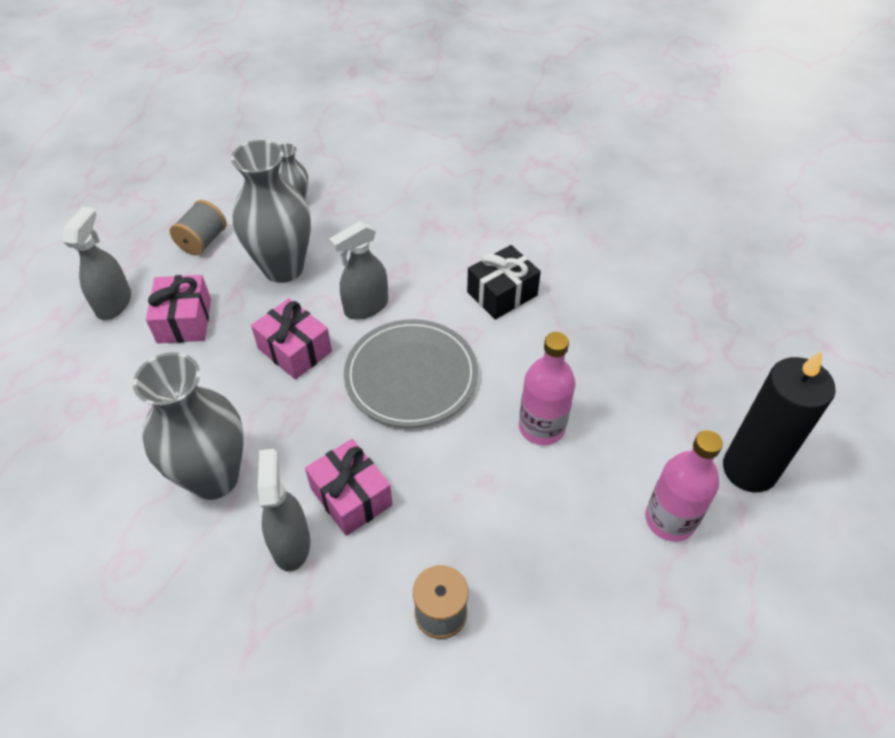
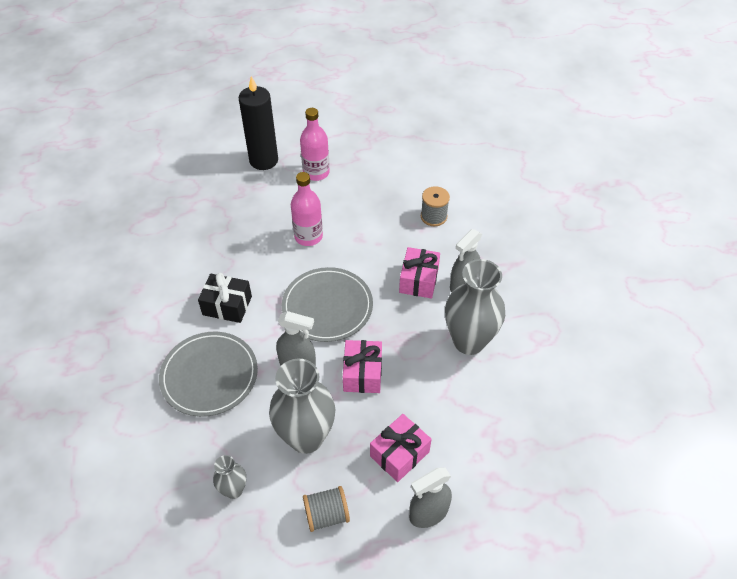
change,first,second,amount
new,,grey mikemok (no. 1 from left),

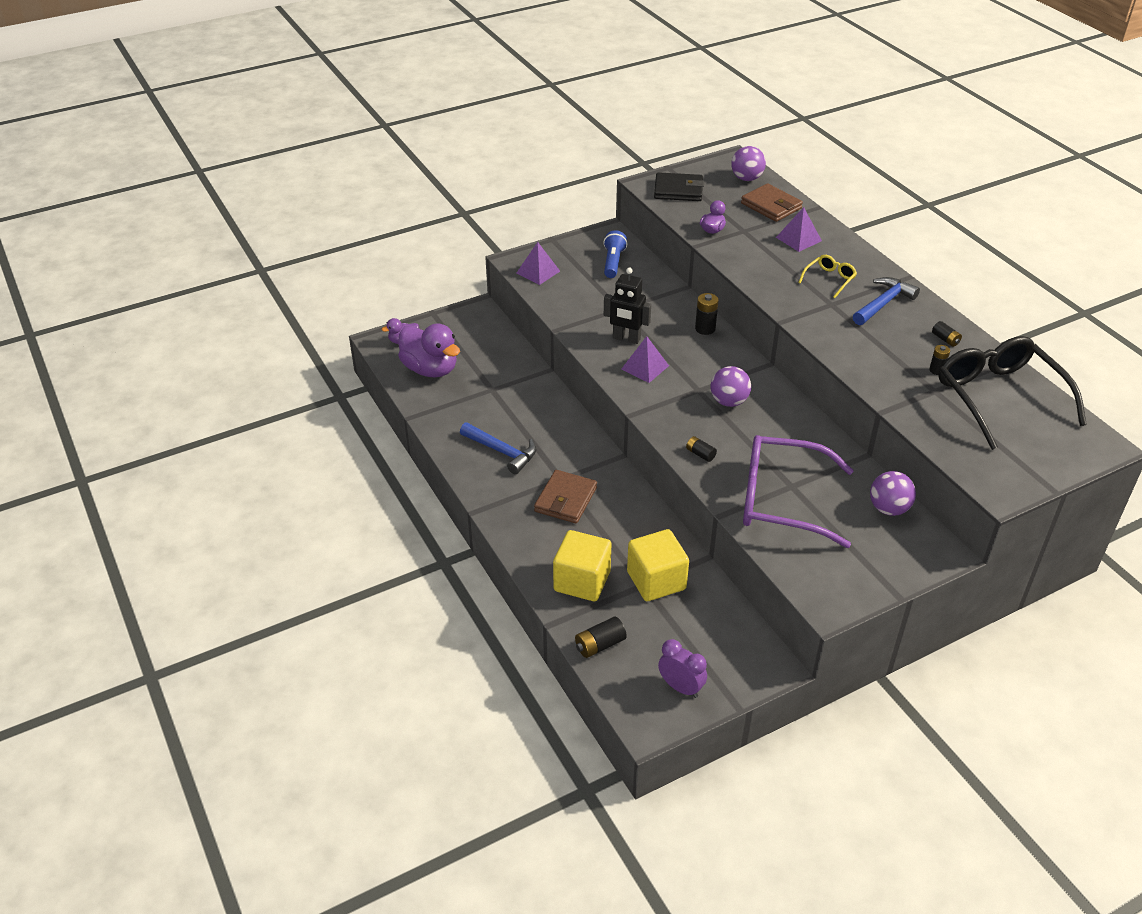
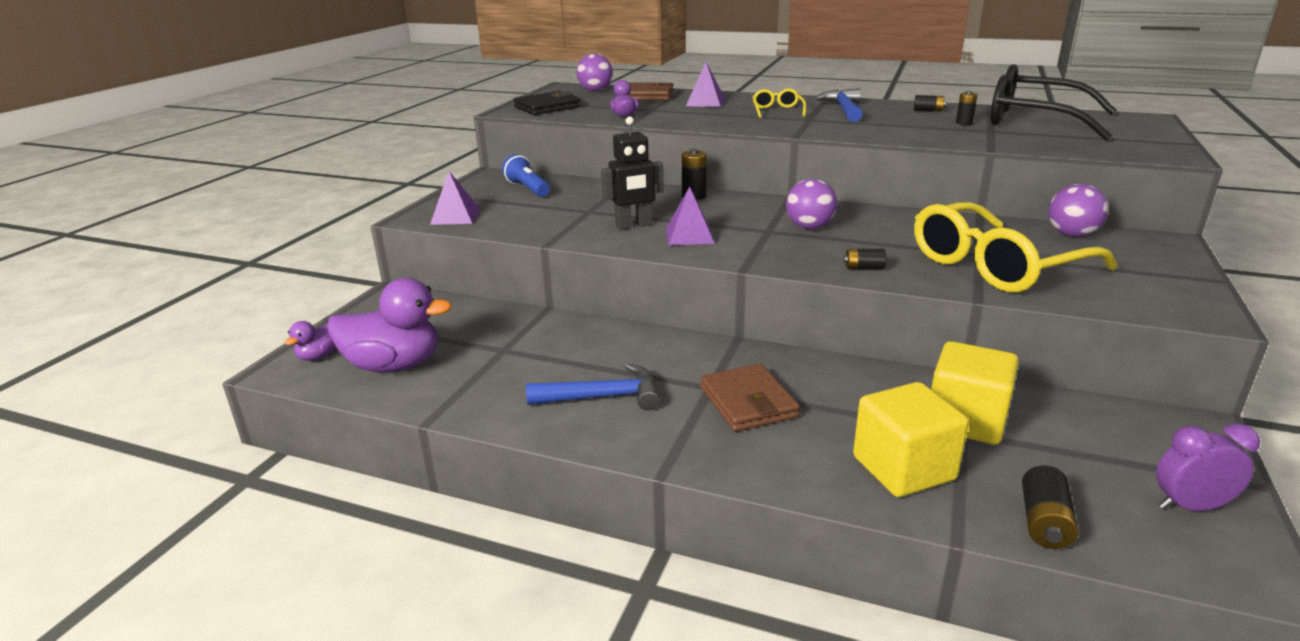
change,first,second,amount
repainted,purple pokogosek,yellow pokogosek (no. 2 from left),

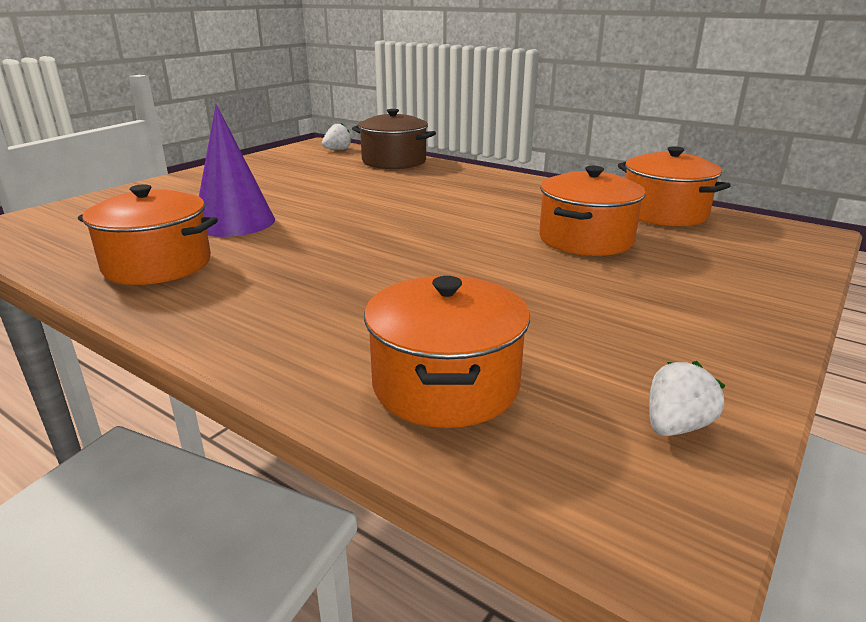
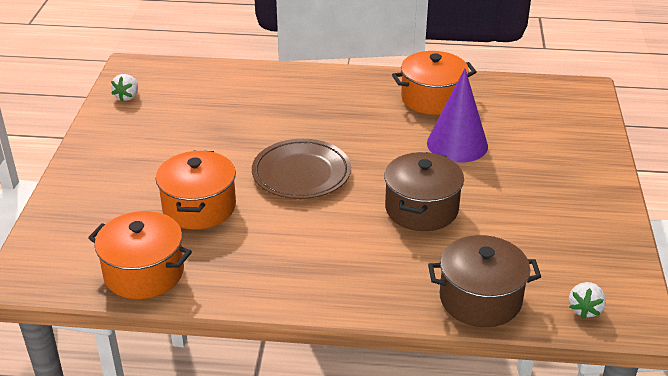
change,first,second,amount
gone,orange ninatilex (no. 2 from left),,
new,,brown mikemok,
new,,brown ninatilex (no. 1 from left),

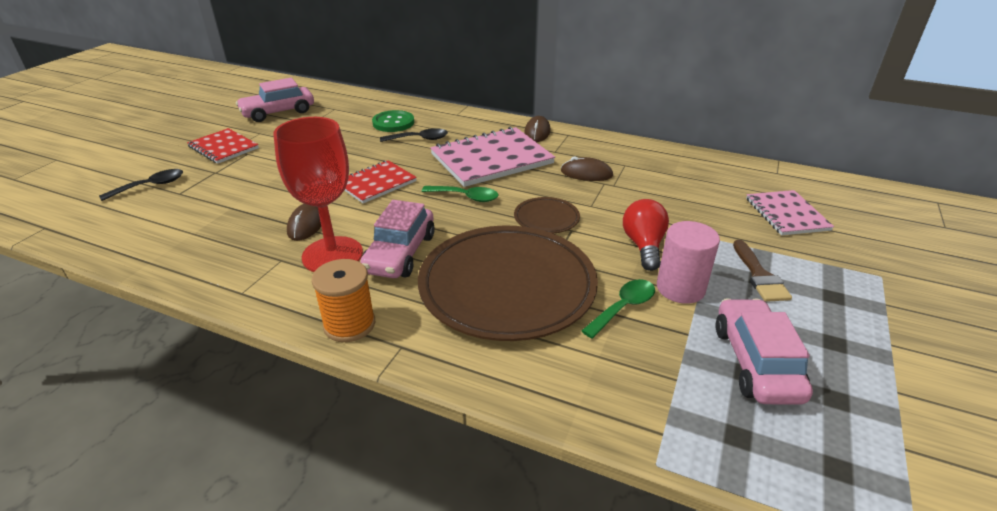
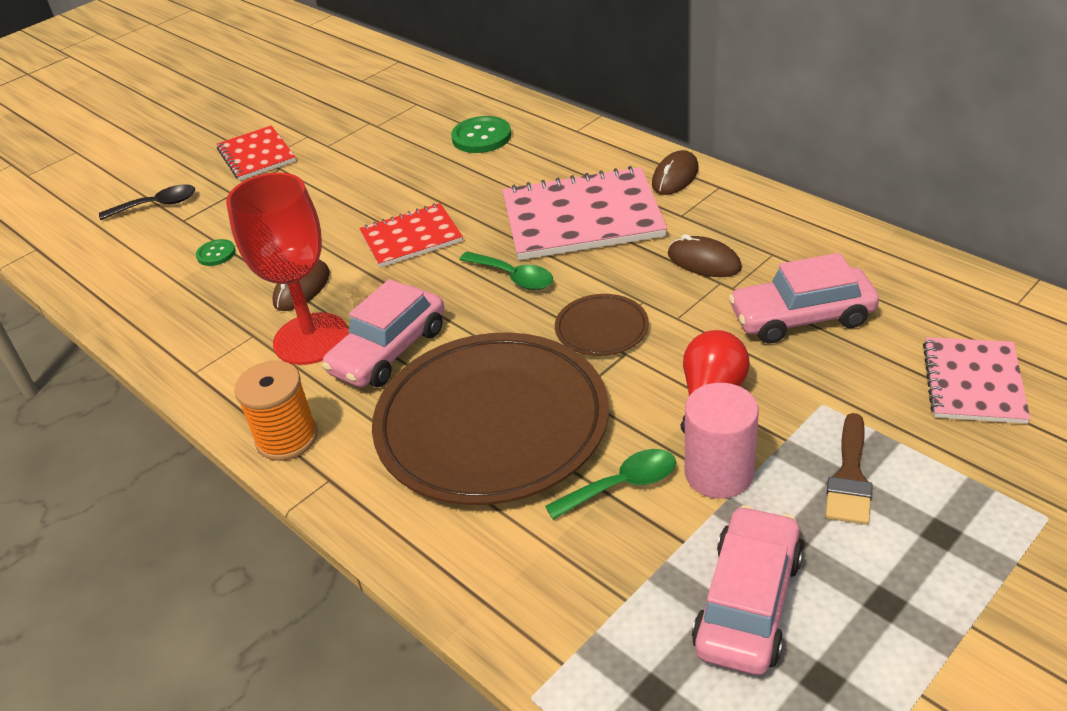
change,first,second,amount
gone,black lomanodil (no. 2 from left),,
new,,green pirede (no. 1 from left),
shifted,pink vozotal (no. 1 from left in the first image),pink vozotal (no. 3 from left),

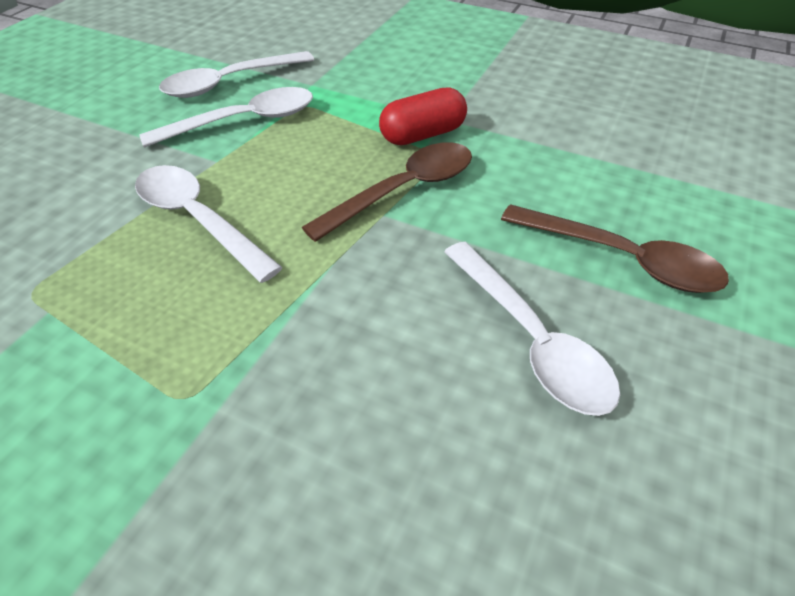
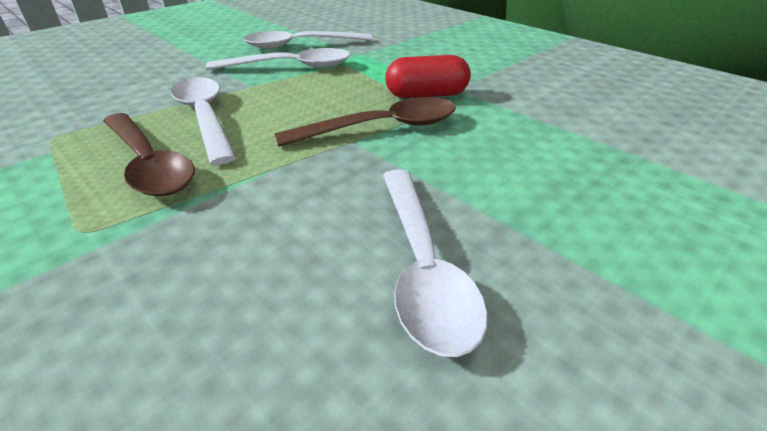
change,first,second,amount
shifted,brown lomanodil (no. 2 from left in the first image),brown lomanodil (no. 1 from left),

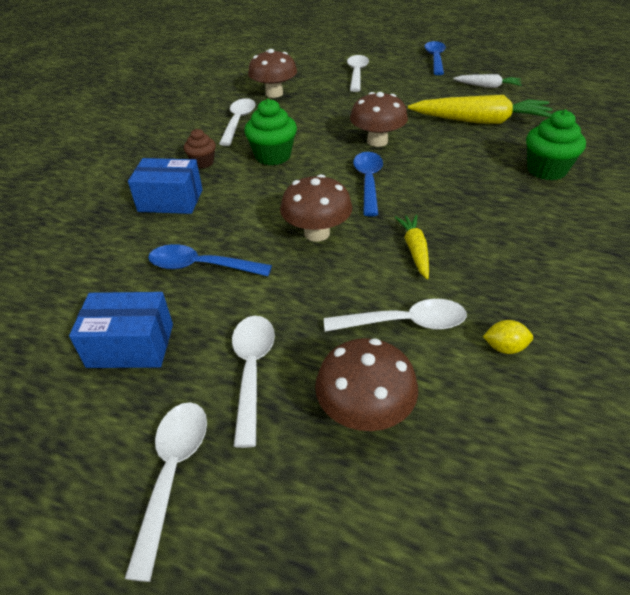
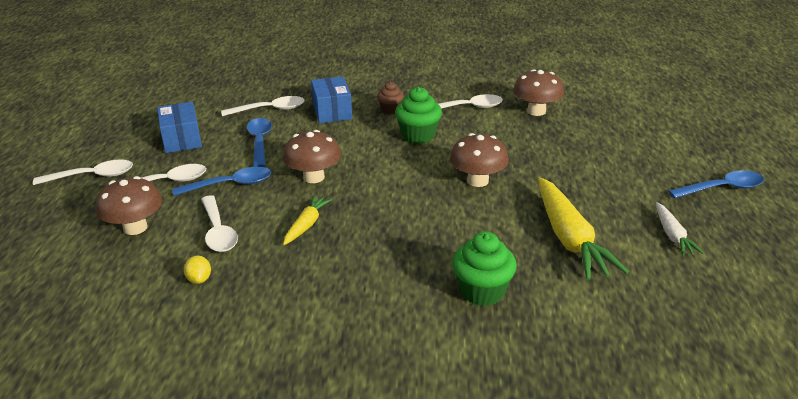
change,first,second,amount
shifted,white lomanodil (no. 4 from left),,
shifted,blue lomanodil (no. 2 from left in the first image),blue lomanodil (no. 1 from left),
rotated,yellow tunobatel (no. 1 from left),,45 degrees counterclockwise

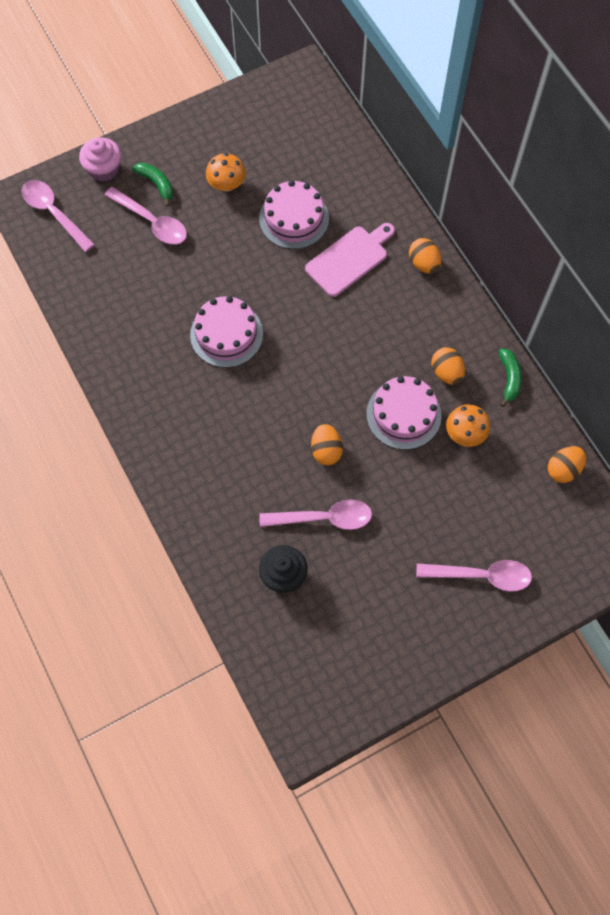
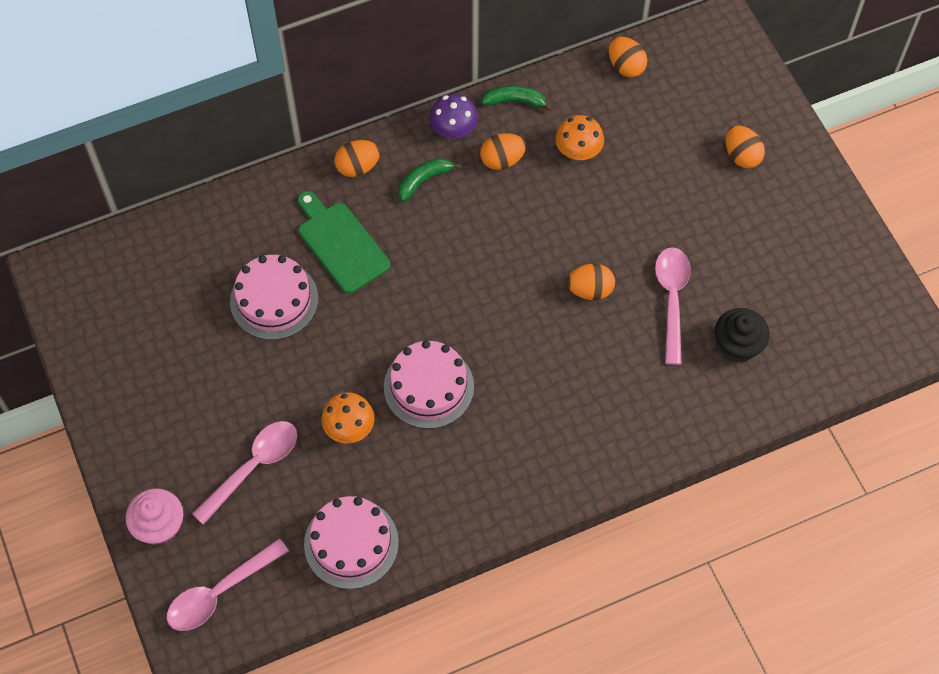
change,first,second,amount
new,,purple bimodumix,
shifted,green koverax (no. 1 from left),,
shifted,orange bimodumix (no. 1 from left),,
shifted,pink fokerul (no. 3 from left in the first image),pink fokerul (no. 2 from left),
swapped,pink lomanodil (no. 4 from left),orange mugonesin (no. 5 from left),
repainted,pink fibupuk,green fibupuk,

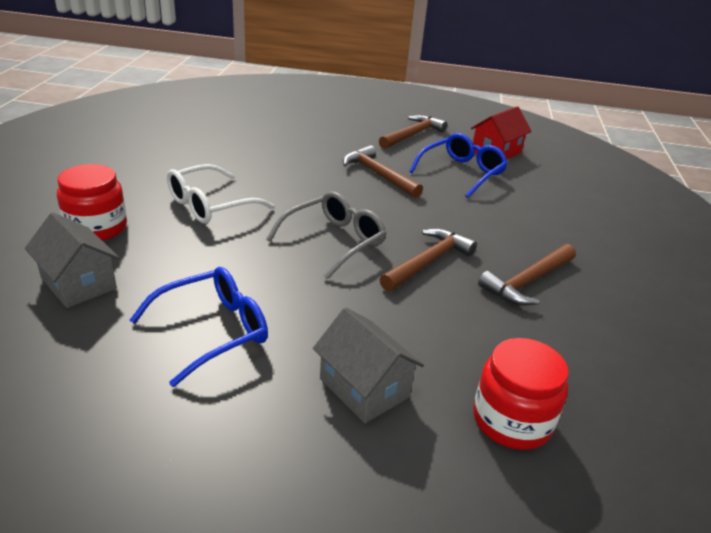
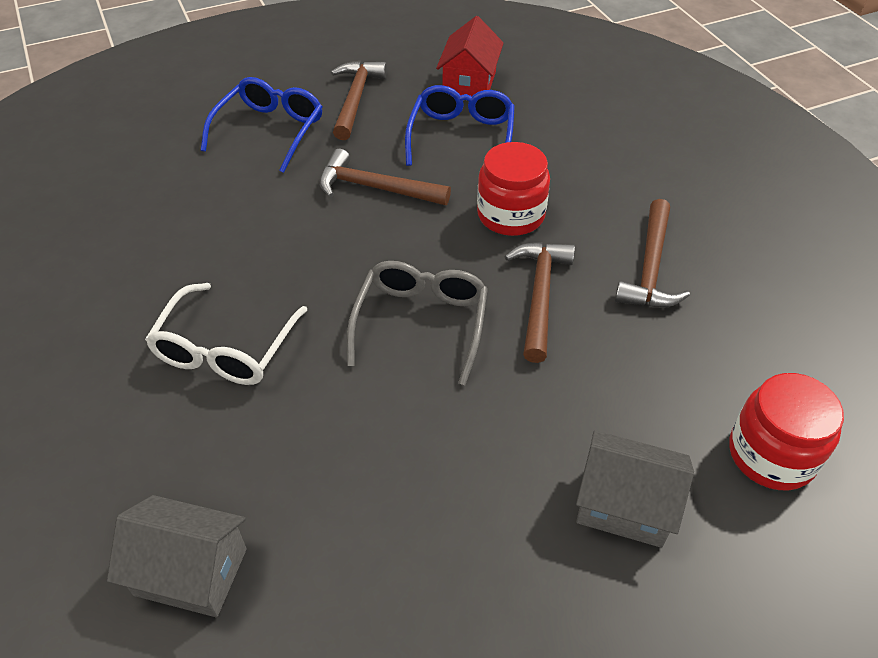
change,first,second,amount
shifted,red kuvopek (no. 1 from left),,
shifted,blue pokogosek (no. 1 from left),,

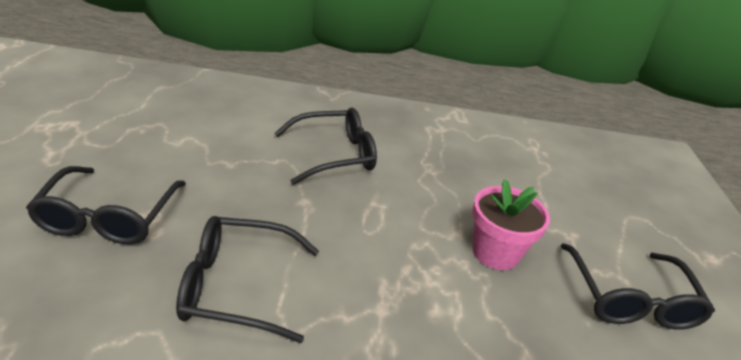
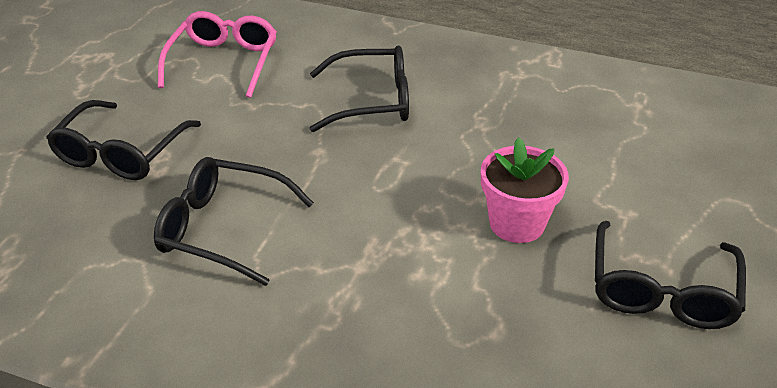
change,first,second,amount
new,,pink pokogosek,

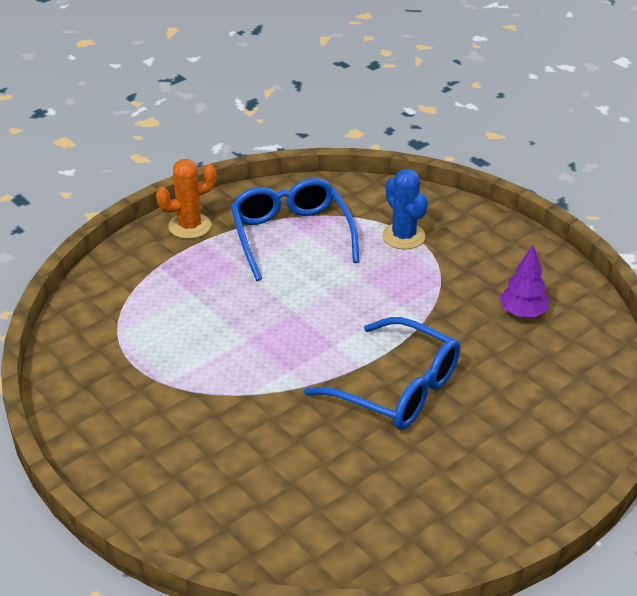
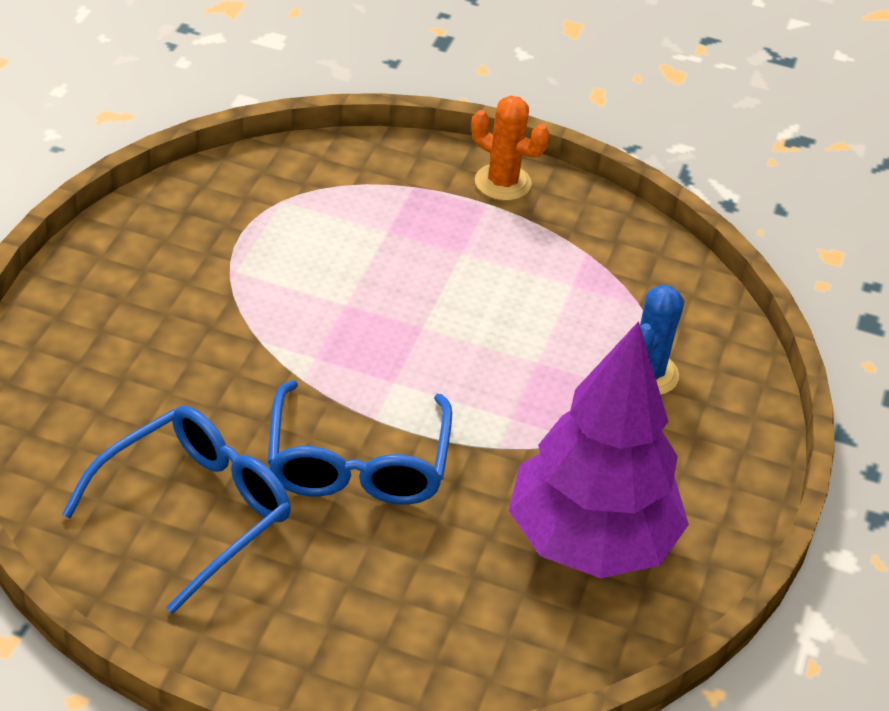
change,first,second,amount
shifted,blue pokogosek (no. 1 from left),,
scaled,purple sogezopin,,x2.38

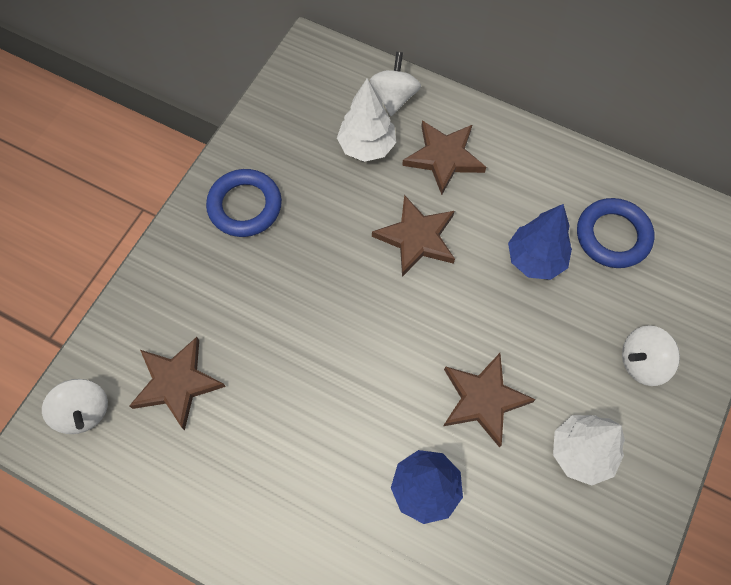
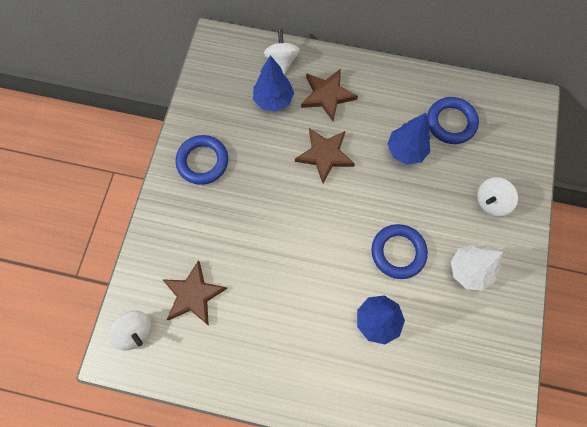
change,first,second,amount
swapped,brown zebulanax (no. 4 from left),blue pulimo (no. 2 from left),
repainted,white sogezopin (no. 1 from left),blue sogezopin (no. 1 from left),

